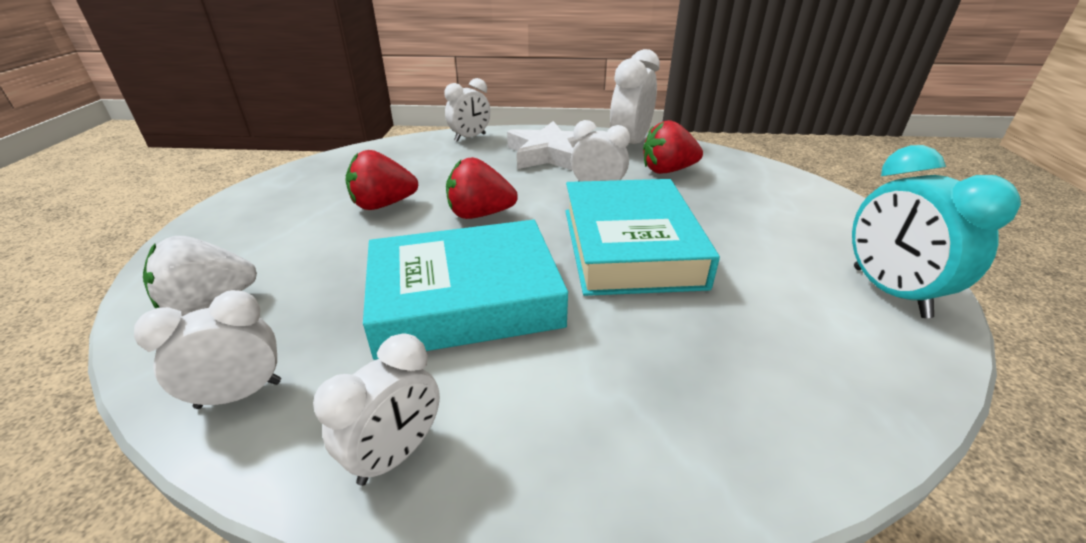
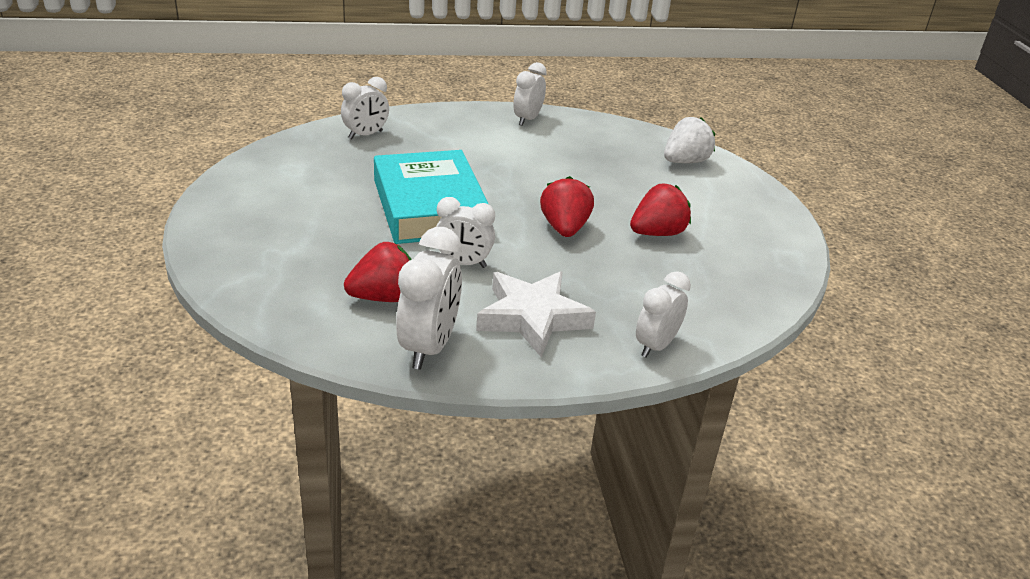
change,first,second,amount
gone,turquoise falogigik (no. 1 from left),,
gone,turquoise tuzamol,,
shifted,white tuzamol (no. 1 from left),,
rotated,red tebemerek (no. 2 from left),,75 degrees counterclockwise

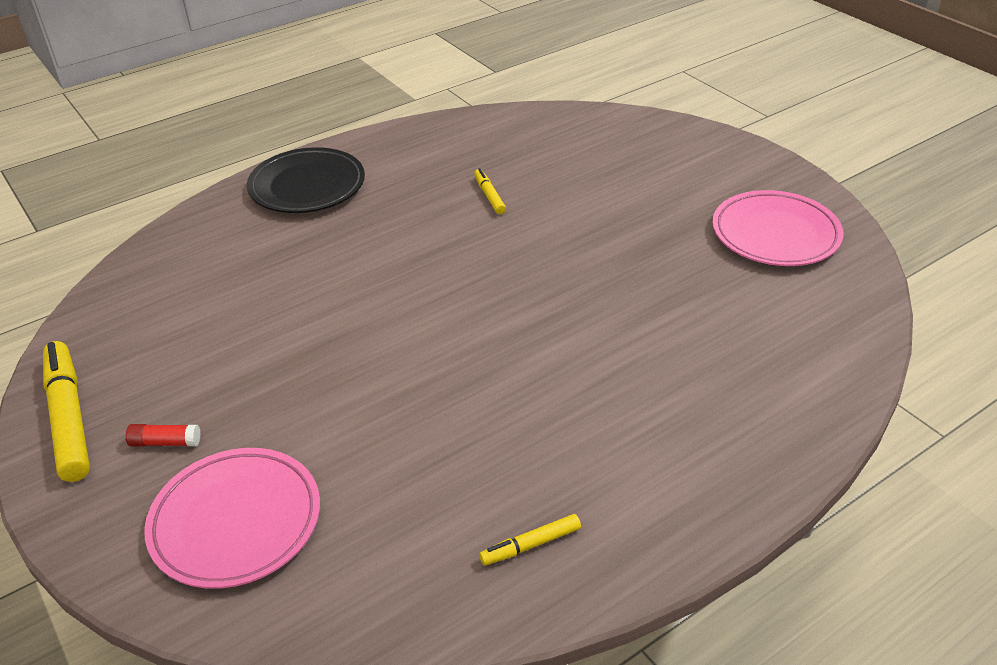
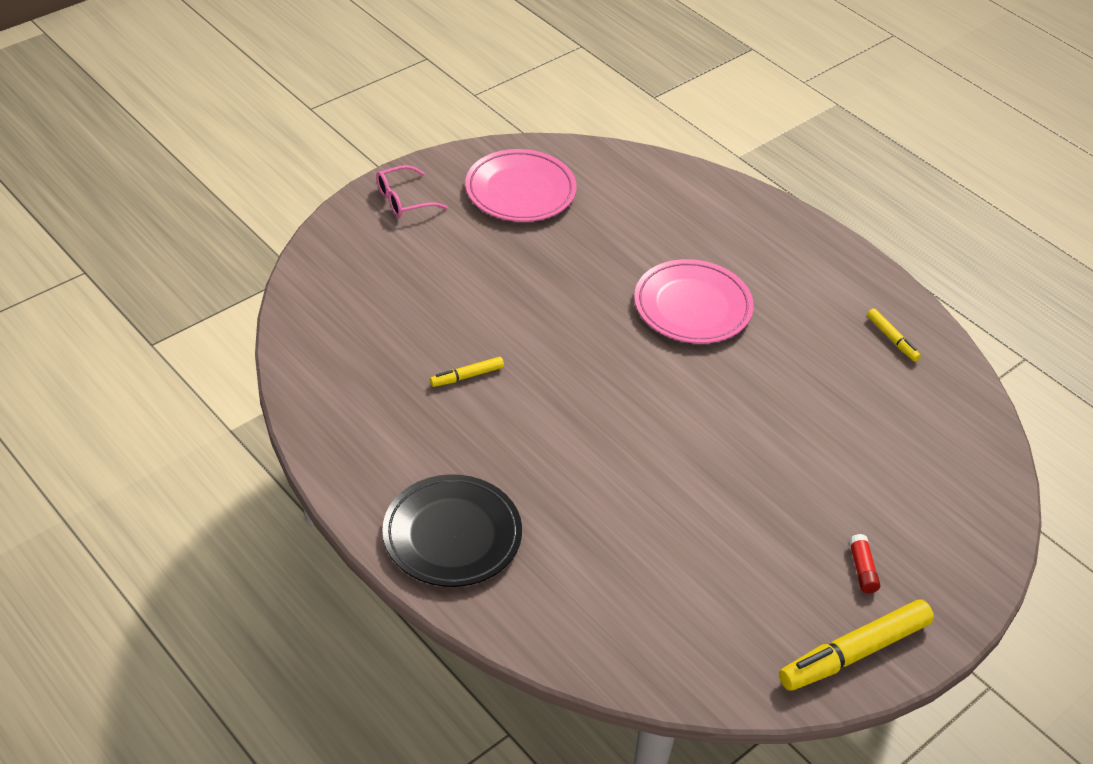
change,first,second,amount
new,,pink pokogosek,
shifted,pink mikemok (no. 1 from left in the first image),pink mikemok (no. 2 from left),

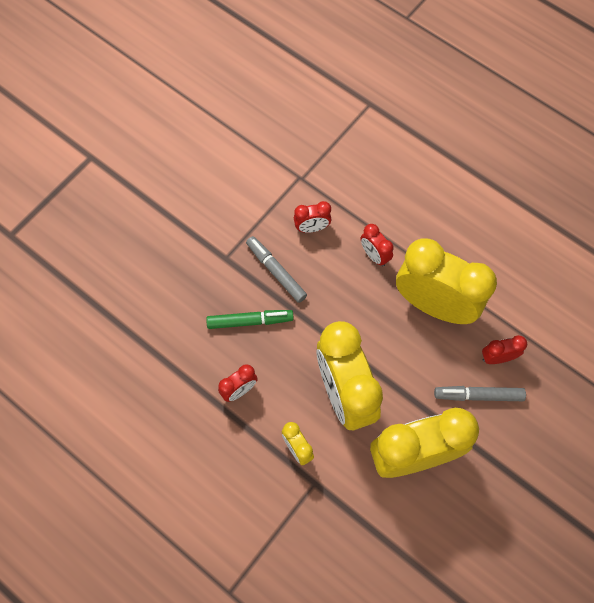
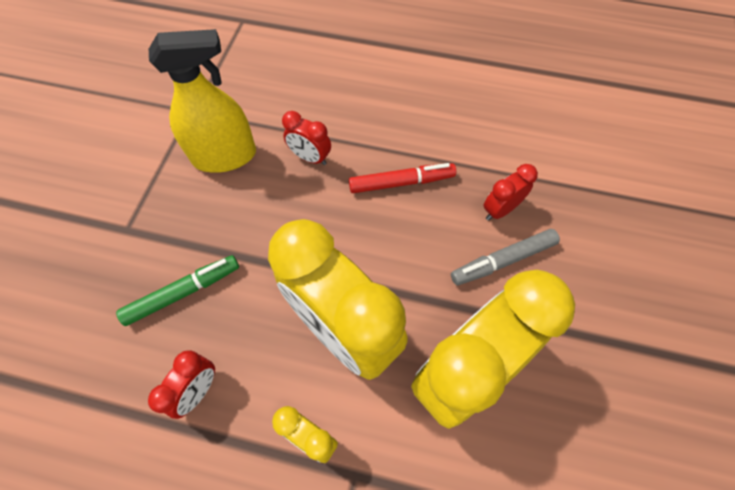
change,first,second,amount
gone,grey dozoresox (no. 1 from left),,
swapped,red tuzamol (no. 2 from left),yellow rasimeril,
swapped,yellow tuzamol (no. 4 from left),red dozoresox,

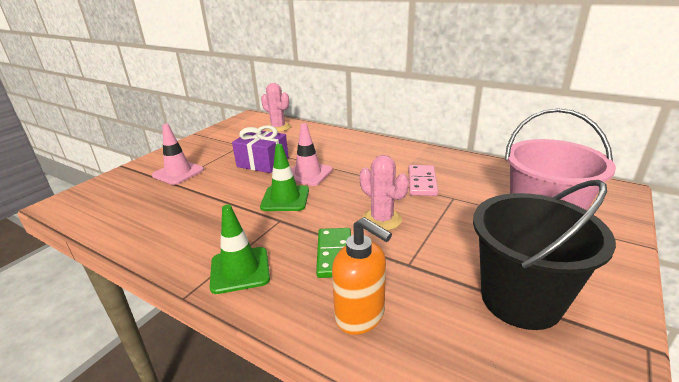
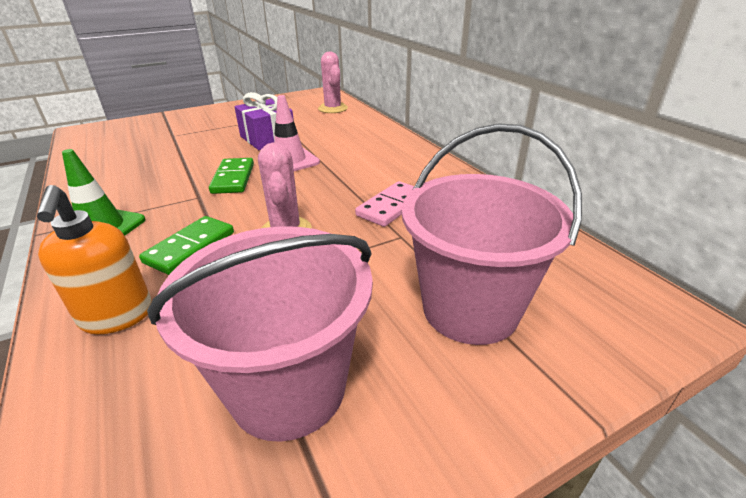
change,first,second,amount
gone,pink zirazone (no. 1 from left),,
swapped,green zirazone (no. 2 from left),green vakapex (no. 2 from left),
repainted,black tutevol,pink tutevol (no. 1 from left),

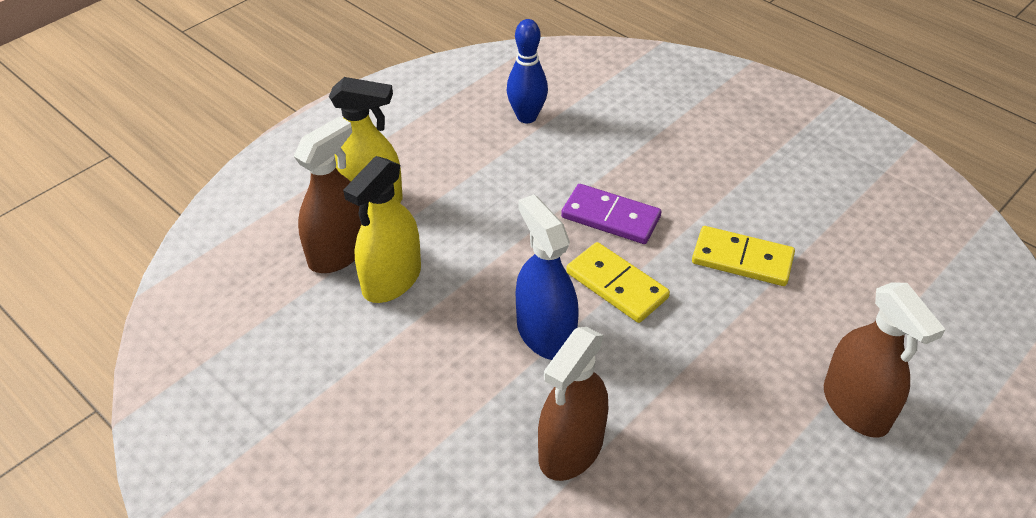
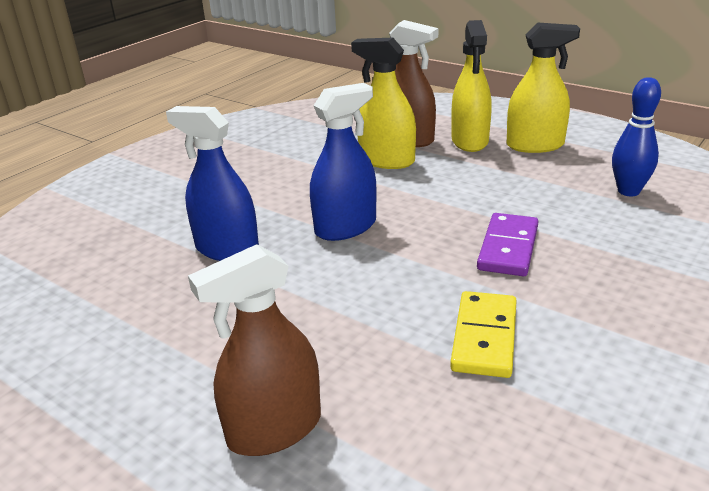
change,first,second,amount
gone,yellow vakapex (no. 1 from left),,
new,,yellow rasimeril (no. 3 from left),
repainted,brown rasimeril (no. 2 from left),blue rasimeril (no. 1 from left),

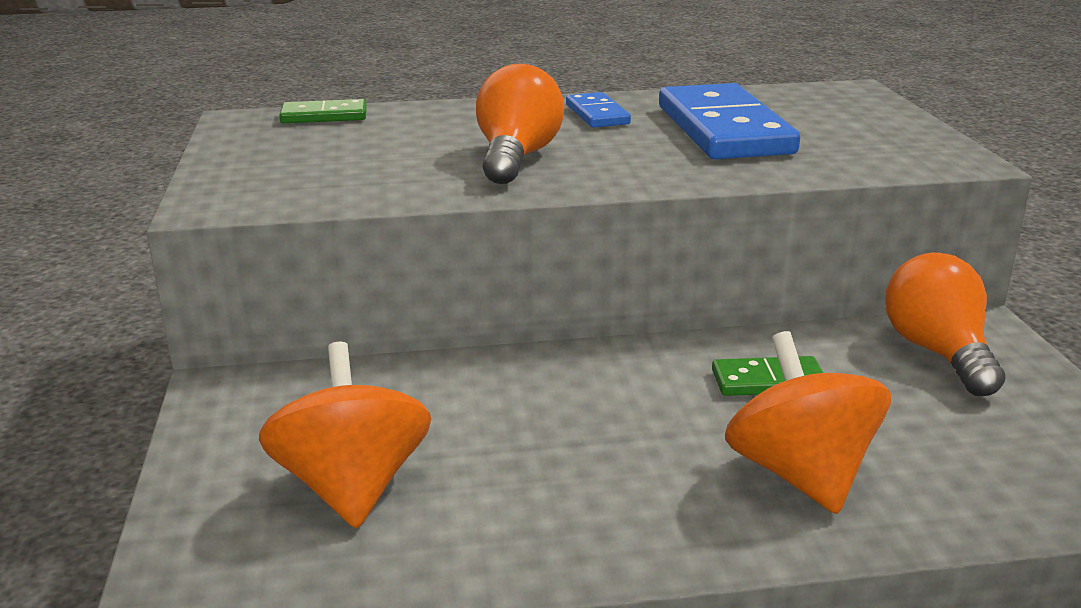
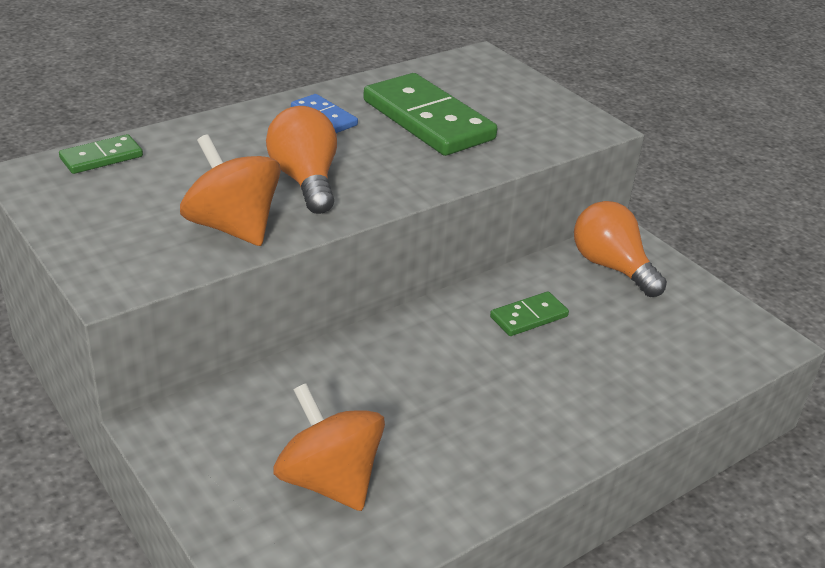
change,first,second,amount
shifted,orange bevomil (no. 2 from left in the first image),orange bevomil (no. 1 from left),
repainted,blue vakapex (no. 2 from left),green vakapex (no. 2 from left),

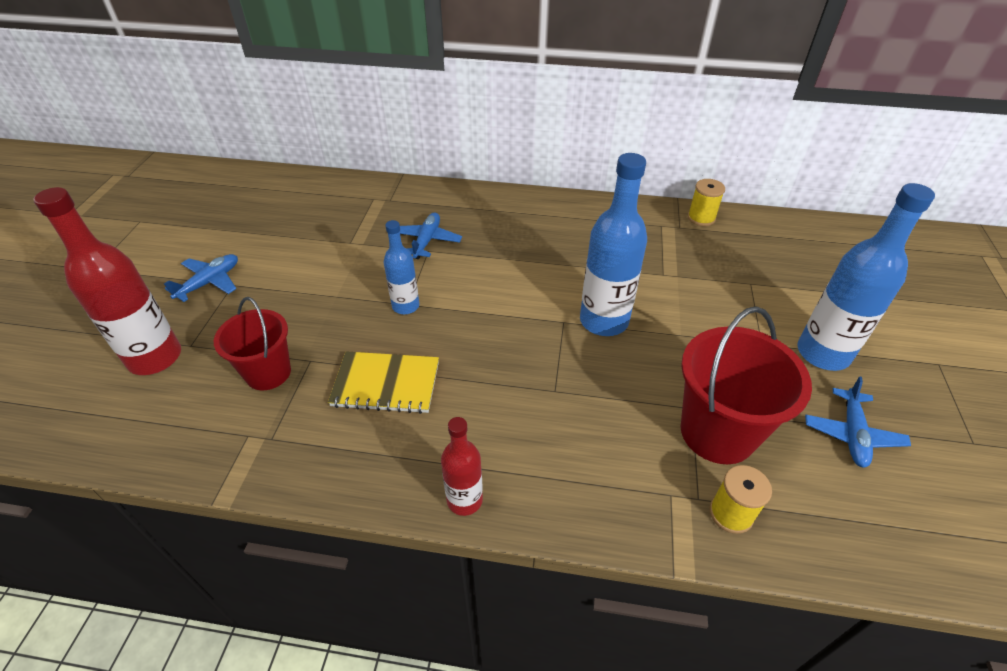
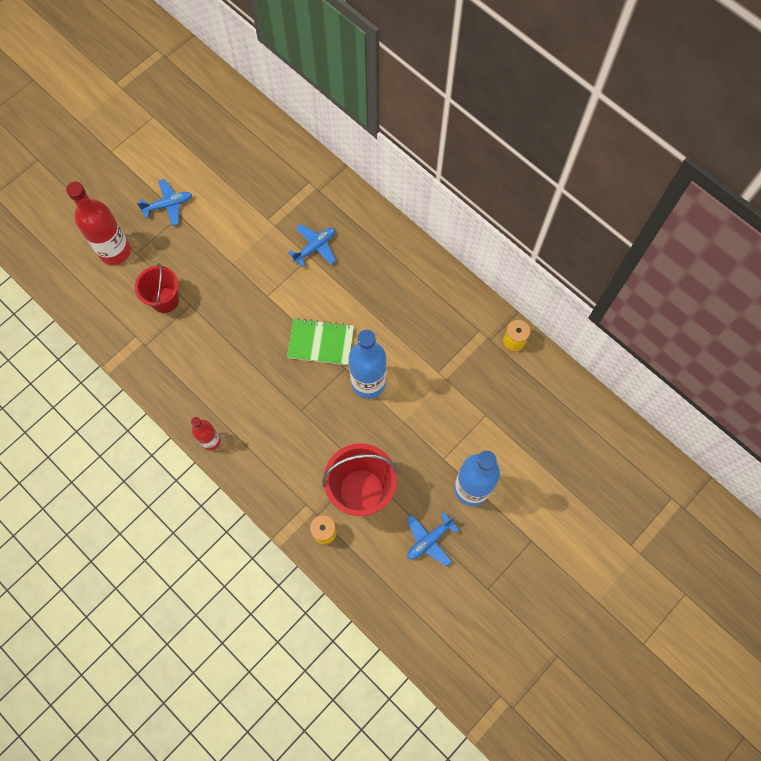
change,first,second,amount
gone,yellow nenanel,,
gone,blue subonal (no. 1 from left),,
new,,green nenanel,

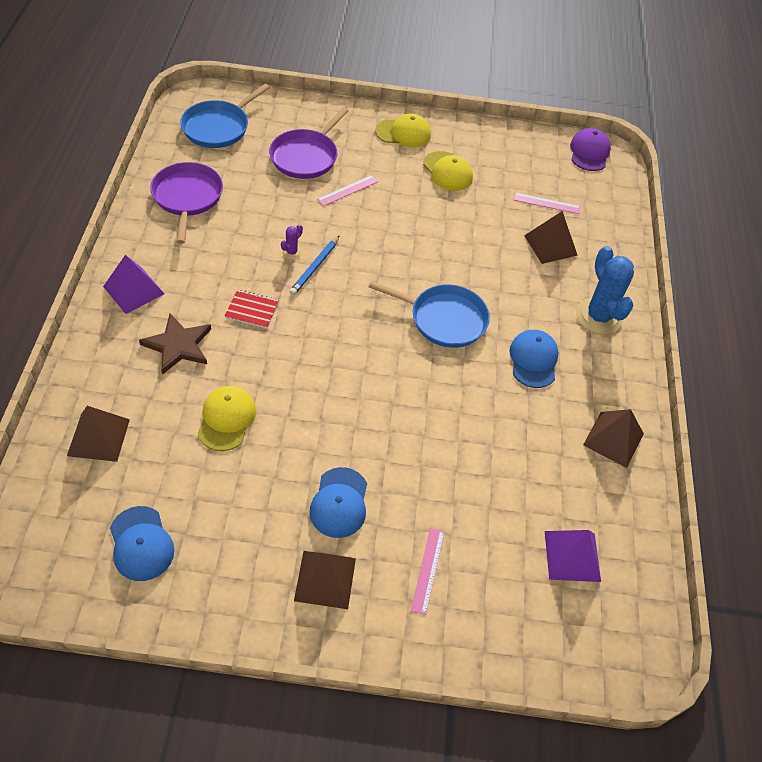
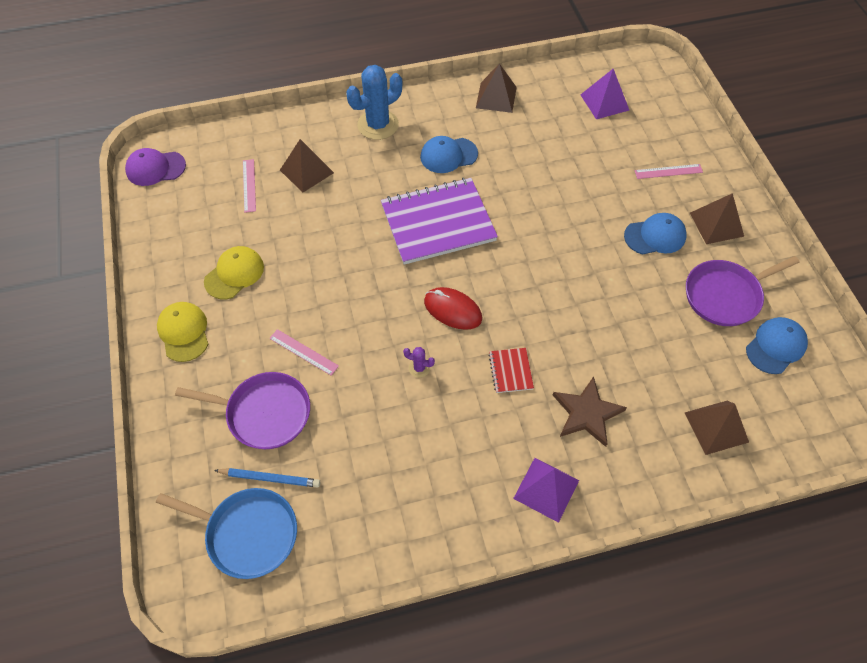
change,first,second,amount
gone,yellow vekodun (no. 1 from left),,
new,,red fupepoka,
shifted,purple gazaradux (no. 1 from left in the first image),purple gazaradux (no. 2 from left),
shifted,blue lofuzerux,,
swapped,blue gazaradux (no. 2 from left),purple nenanel,

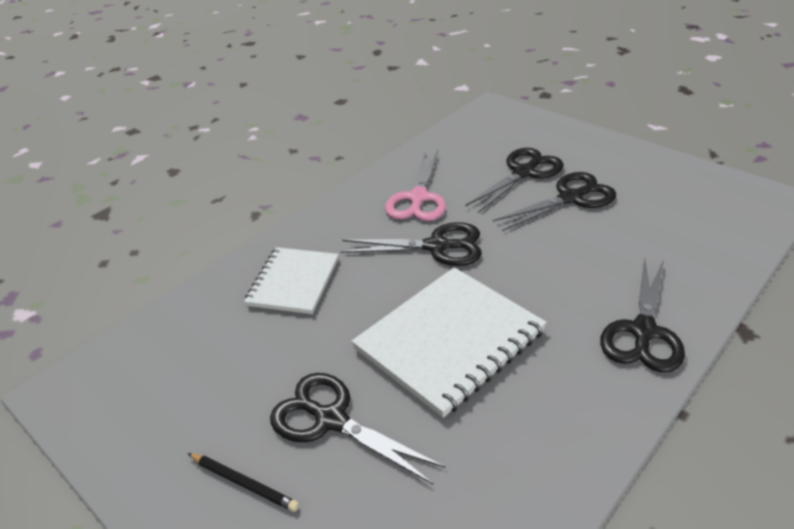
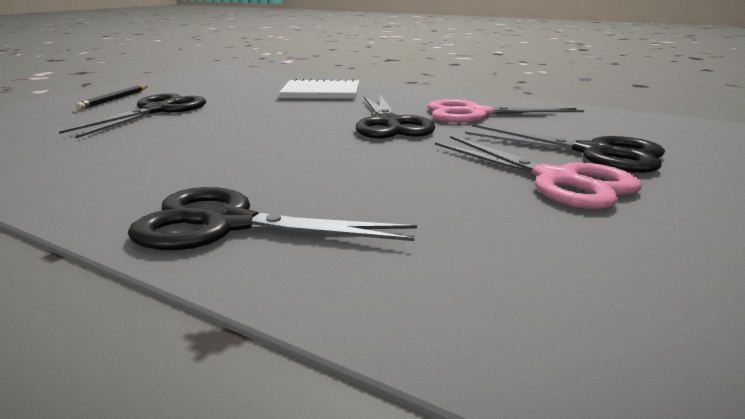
change,first,second,amount
gone,white nenanel (no. 2 from left),,
repainted,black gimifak (no. 4 from left),pink gimifak (no. 2 from left),

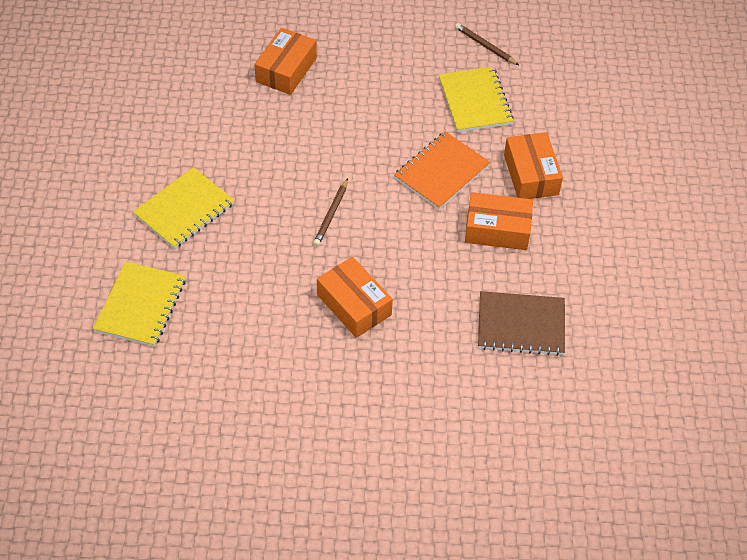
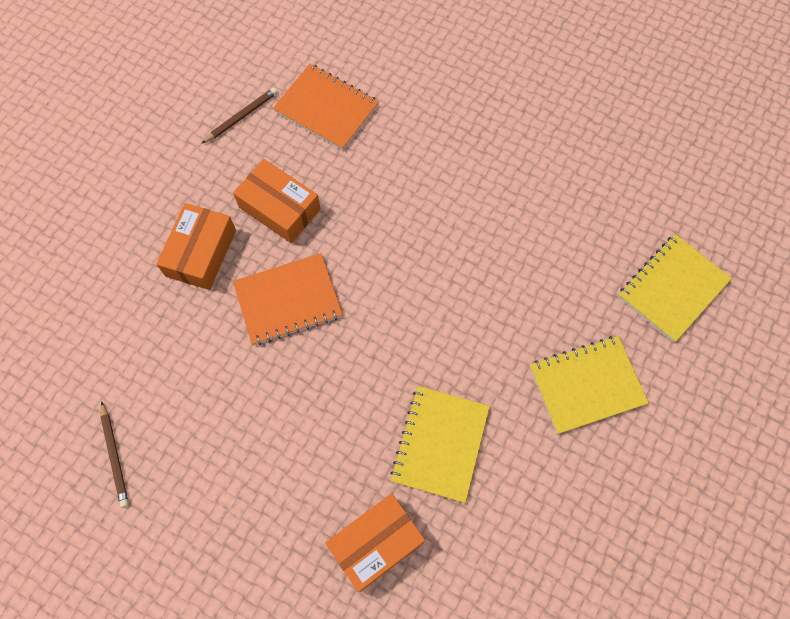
change,first,second,amount
gone,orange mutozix (no. 2 from left),,
shifted,brown lofuzerux (no. 1 from left in the first image),brown lofuzerux (no. 2 from left),
shifted,yellow nenanel (no. 3 from left in the first image),yellow nenanel (no. 1 from left),
repainted,brown nenanel,orange nenanel (no. 2 from left),

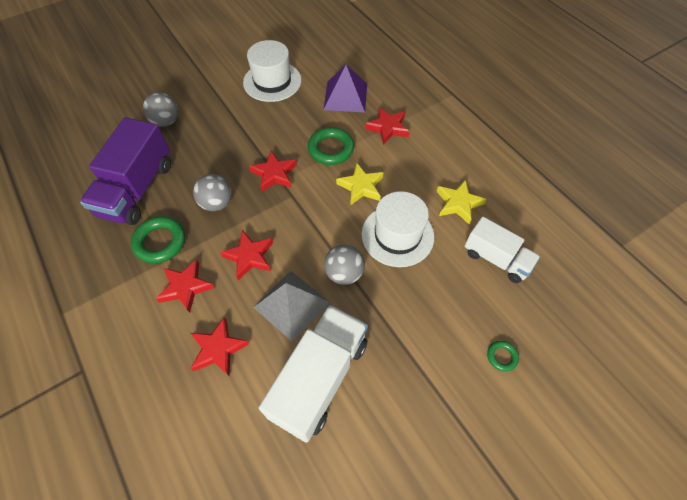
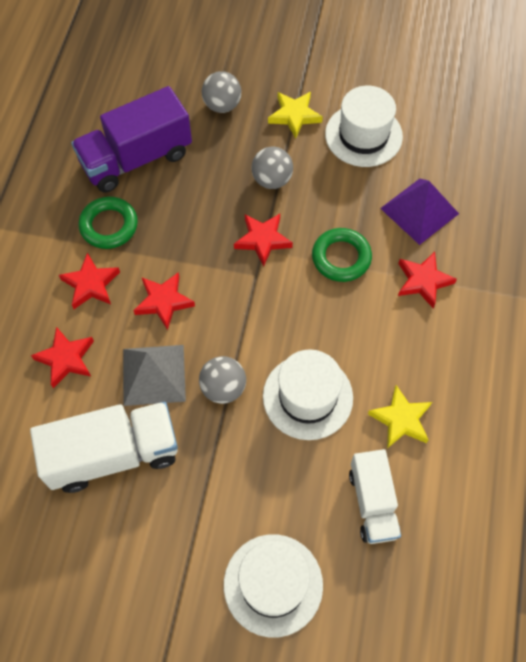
change,first,second,amount
shifted,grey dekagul (no. 2 from left in the first image),grey dekagul (no. 3 from left),
shifted,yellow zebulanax (no. 1 from left),,
swapped,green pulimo (no. 3 from left),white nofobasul (no. 1 from left),

